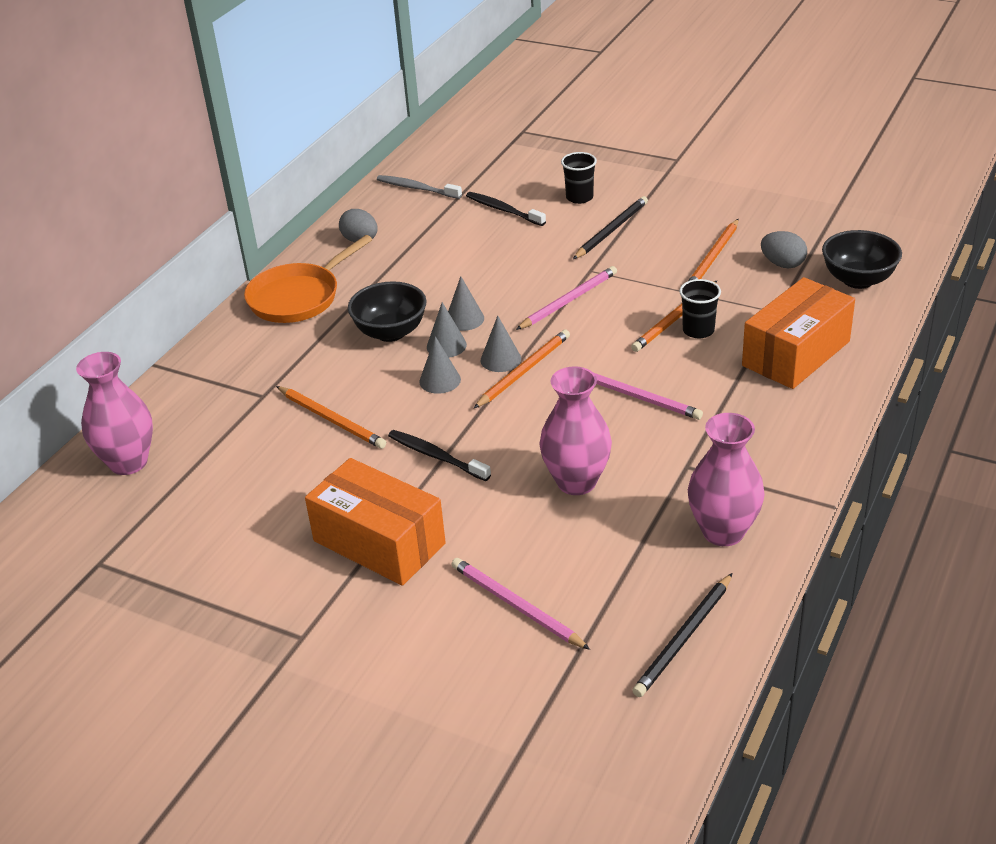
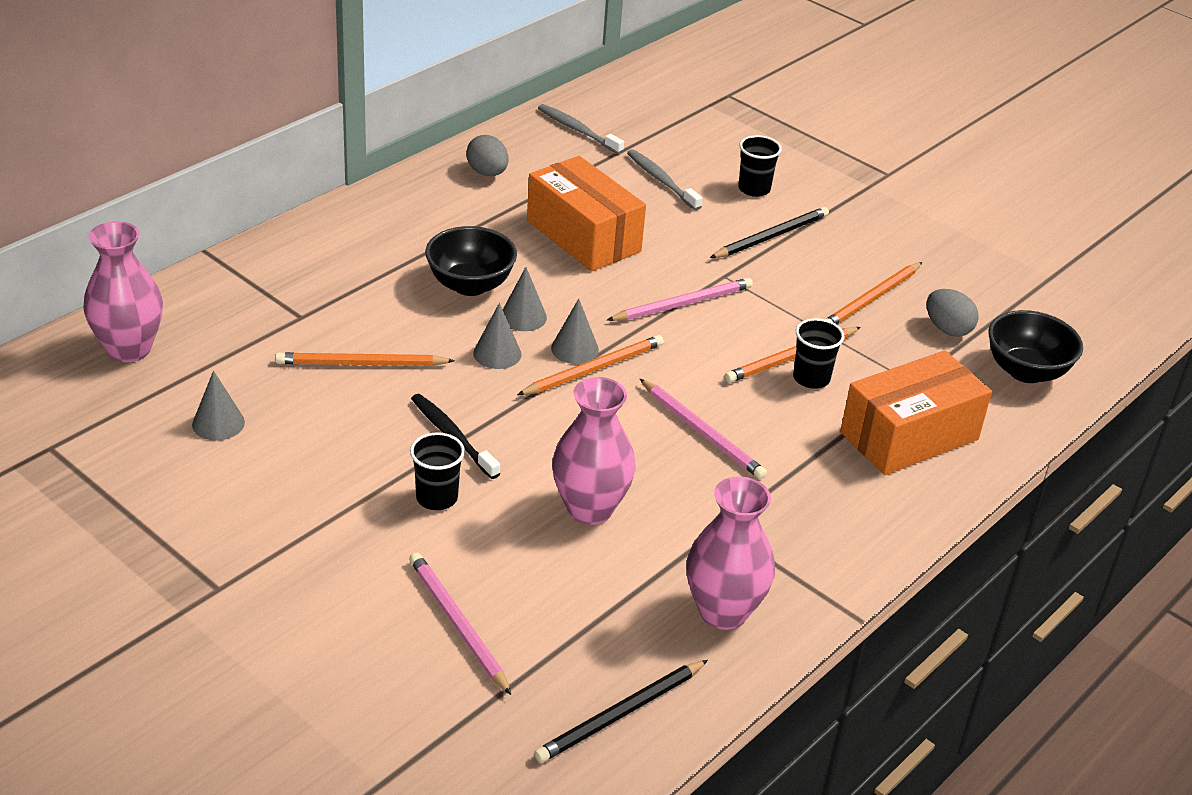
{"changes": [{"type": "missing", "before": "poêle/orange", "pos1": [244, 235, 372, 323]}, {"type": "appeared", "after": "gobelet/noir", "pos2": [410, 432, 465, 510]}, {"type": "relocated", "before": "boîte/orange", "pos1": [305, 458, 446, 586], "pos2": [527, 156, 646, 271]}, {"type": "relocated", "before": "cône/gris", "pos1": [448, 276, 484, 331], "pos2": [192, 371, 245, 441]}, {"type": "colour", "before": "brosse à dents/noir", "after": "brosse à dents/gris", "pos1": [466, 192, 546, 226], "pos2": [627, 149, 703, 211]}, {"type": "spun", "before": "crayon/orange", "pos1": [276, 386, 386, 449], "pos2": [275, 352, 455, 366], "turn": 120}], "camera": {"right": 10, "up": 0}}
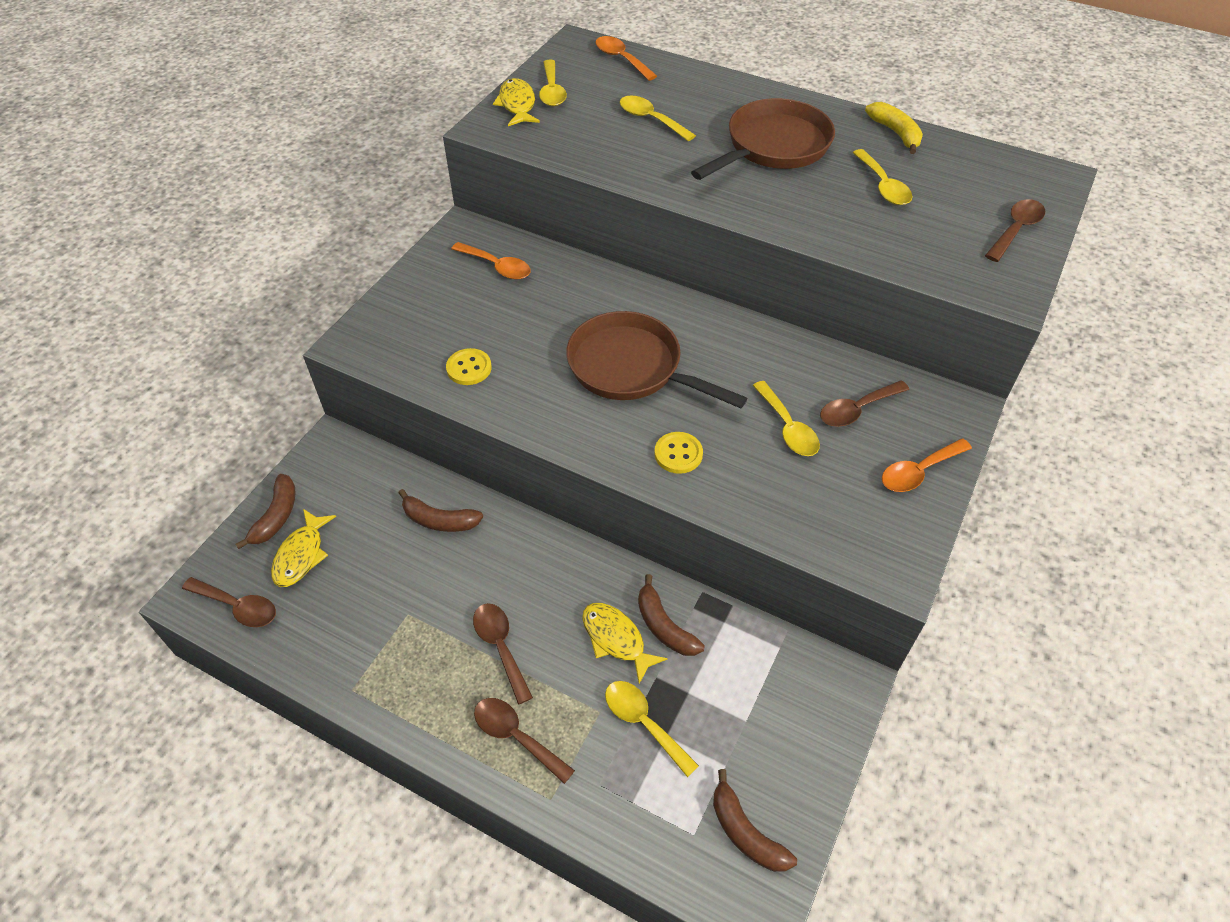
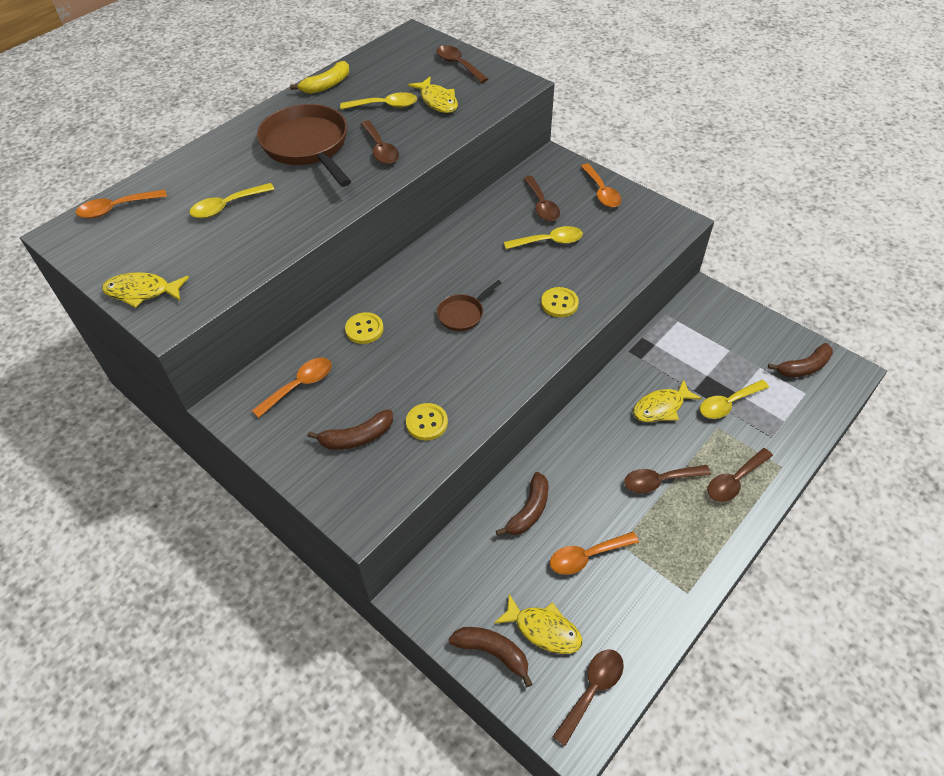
{"changes": [{"type": "missing", "before": "cuillère/jaune", "pos1": [539, 60, 567, 106]}, {"type": "appeared", "after": "bouton/jaune", "pos2": [345, 312, 384, 344]}, {"type": "appeared", "after": "cuillère/marron", "pos2": [361, 120, 399, 164]}, {"type": "appeared", "after": "poisson/jaune", "pos2": [408, 77, 458, 113]}, {"type": "appeared", "after": "cuillère/orange", "pos2": [550, 532, 639, 575]}, {"type": "relocated", "before": "banane/marron", "pos1": [638, 574, 705, 656], "pos2": [307, 409, 393, 450]}, {"type": "spun", "before": "banane/jaune", "pos1": [865, 102, 923, 154], "pos2": [290, 61, 349, 94], "turn": 150}, {"type": "size", "before": "poêle/marron", "pos1": [566, 311, 747, 408], "pos2": [437, 280, 502, 331], "scale": 0.49}], "camera": {"right": -75, "up": 0}}
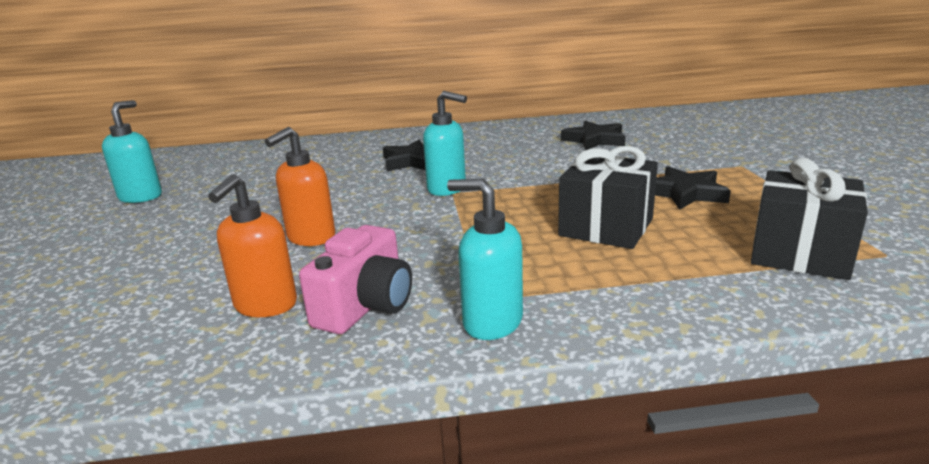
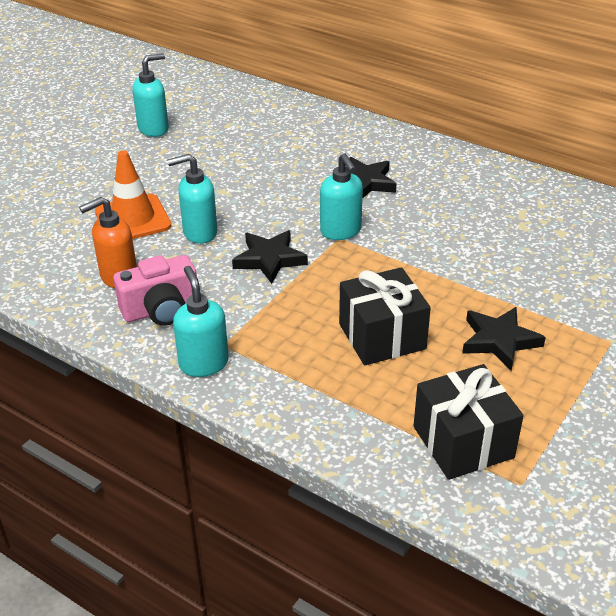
{"changes": [{"type": "appeared", "after": "cône de chantier/orange", "pos2": [95, 150, 171, 239]}, {"type": "relocated", "before": "étoile/noir", "pos1": [561, 121, 626, 150], "pos2": [232, 230, 308, 284]}, {"type": "colour", "before": "distributeur de savon/orange", "after": "distributeur de savon/turquoise", "pos1": [265, 127, 335, 246], "pos2": [167, 154, 218, 244]}], "camera": {"right": 40, "up": 15}}
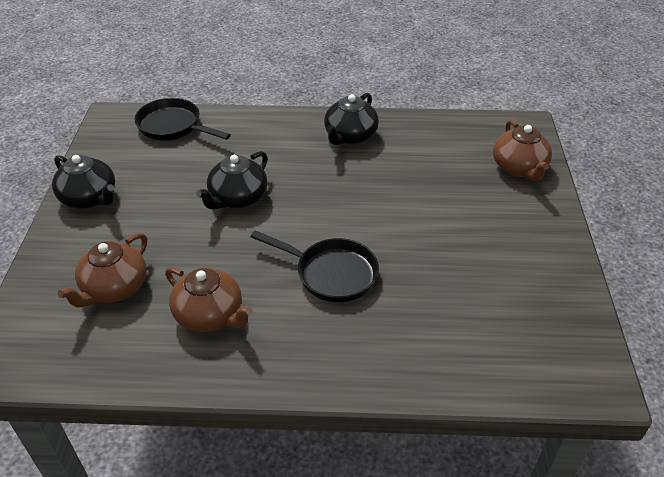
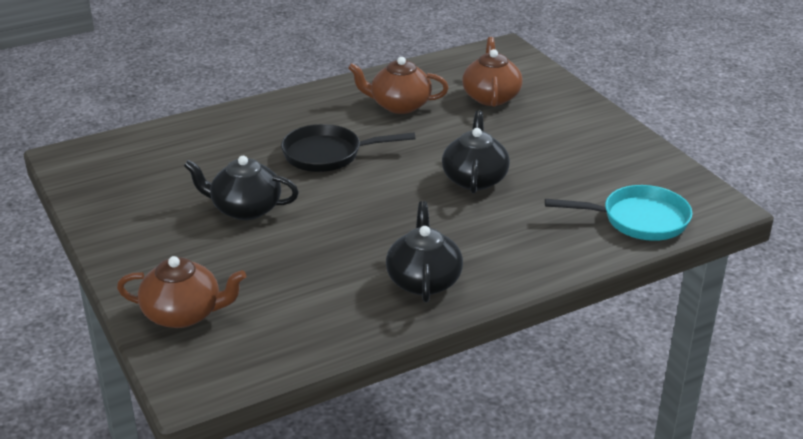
{"changes": [{"type": "relocated", "before": "théière/noir", "pos1": [52, 155, 115, 209], "pos2": [184, 156, 299, 220]}, {"type": "colour", "before": "poêle/noir", "after": "poêle/turquoise", "pos1": [135, 98, 231, 140], "pos2": [545, 185, 693, 241]}, {"type": "spun", "before": "théière/marron", "pos1": [493, 119, 552, 181], "pos2": [117, 256, 246, 328], "turn": 135}], "camera": {"right": 150, "up": -10}}
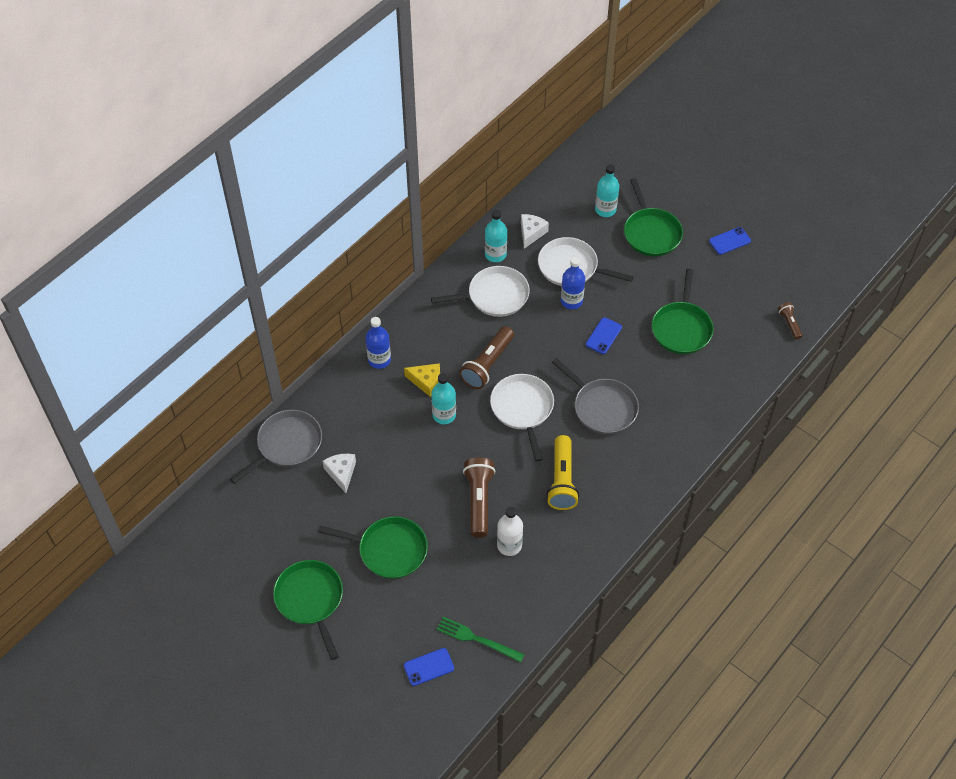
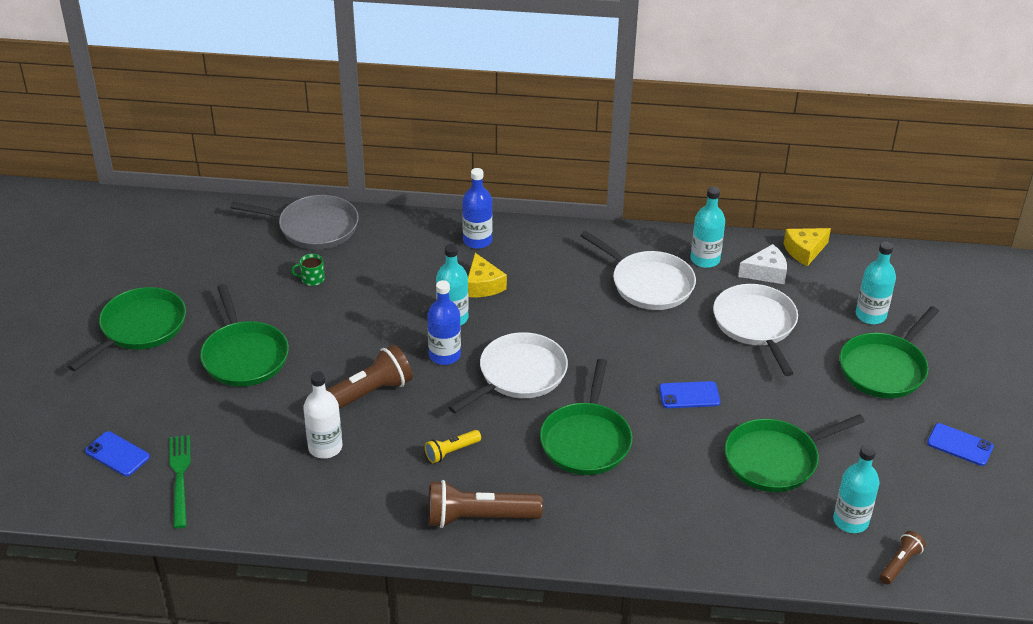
{"changes": [{"type": "appeared", "after": "fromage/jaune", "pos2": [783, 228, 831, 266]}, {"type": "appeared", "after": "bouteille/turquoise", "pos2": [833, 445, 879, 533]}, {"type": "relocated", "before": "lampe de poche/marron", "pos1": [459, 326, 514, 389], "pos2": [428, 480, 543, 528]}, {"type": "relocated", "before": "bouteille/bleu", "pos1": [561, 257, 585, 309], "pos2": [427, 280, 461, 365]}, {"type": "exchanged", "before": "fromage/blanc", "after": "tasse/vert", "pos1": [322, 454, 356, 493], "pos2": [291, 254, 325, 286]}, {"type": "colour", "before": "poêle/gris", "after": "poêle/vert", "pos1": [552, 358, 639, 434], "pos2": [540, 359, 632, 475]}, {"type": "size", "before": "lampe de poche/jaune", "pos1": [546, 435, 579, 510], "pos2": [425, 430, 481, 463], "scale": 0.53}], "camera": {"right": 55, "up": -15}}
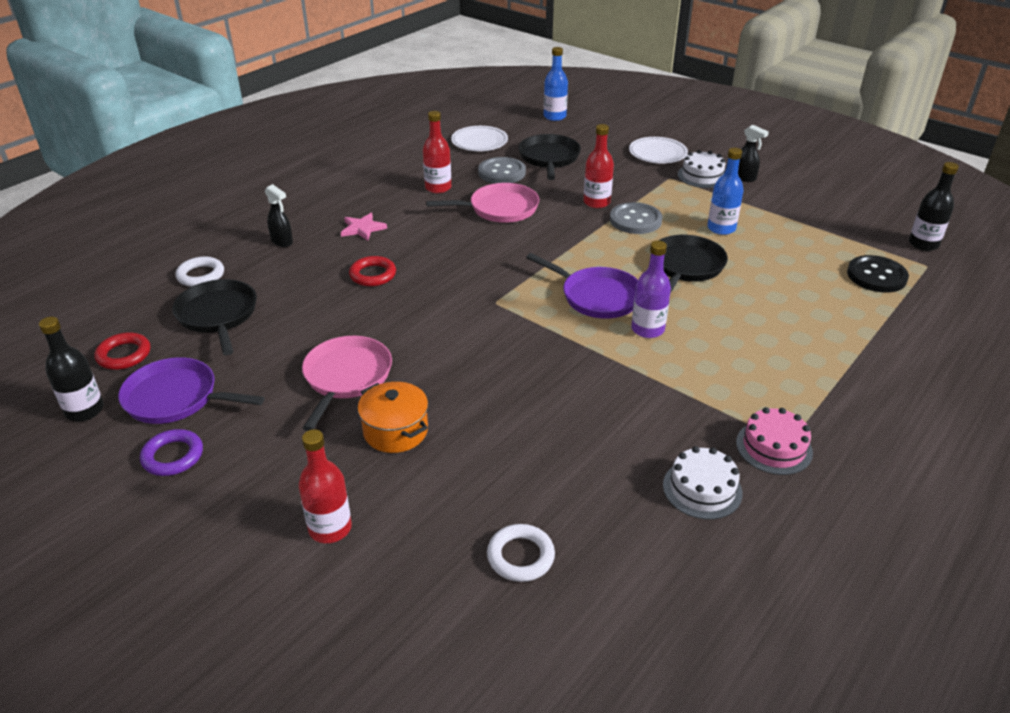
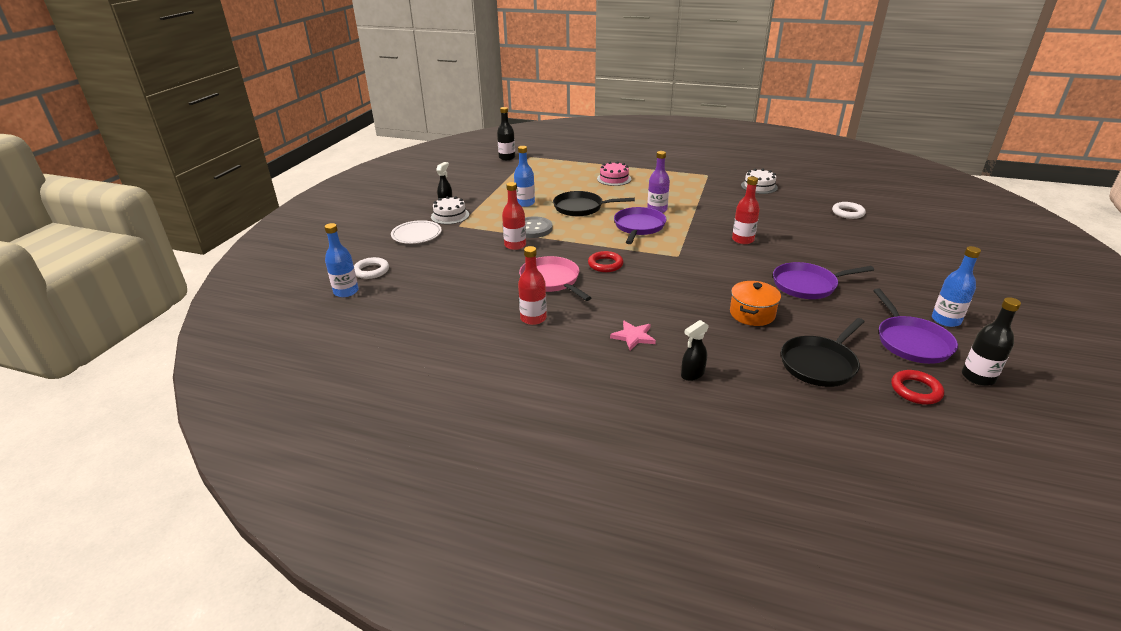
{"changes": [{"type": "missing", "before": "assiette/blanc", "pos1": [451, 126, 508, 151]}, {"type": "missing", "before": "bouton/gris", "pos1": [478, 157, 526, 184]}, {"type": "missing", "before": "poêle/noir", "pos1": [518, 134, 581, 180]}, {"type": "missing", "before": "bouton/noir", "pos1": [847, 255, 909, 293]}, {"type": "relocated", "before": "anneau/blanc", "pos1": [176, 256, 224, 287], "pos2": [354, 257, 389, 279]}, {"type": "relocated", "before": "bouteille/rouge", "pos1": [298, 429, 352, 543], "pos2": [732, 176, 760, 244]}, {"type": "relocated", "before": "anneau/rouge", "pos1": [349, 256, 396, 286], "pos2": [588, 251, 623, 272]}, {"type": "relocated", "before": "marmite/orange", "pos1": [357, 382, 428, 453], "pos2": [730, 281, 781, 326]}, {"type": "relocated", "before": "gâteau/rose", "pos1": [736, 407, 813, 475], "pos2": [597, 161, 631, 186]}, {"type": "exchanged", "before": "anneau/violet", "after": "bouteille/bleu", "pos1": [140, 429, 203, 476], "pos2": [932, 246, 981, 327]}, {"type": "colour", "before": "poêle/rose", "after": "poêle/violet", "pos1": [302, 336, 392, 431], "pos2": [773, 262, 874, 299]}, {"type": "spun", "before": "vaporisateur/noir", "pos1": [265, 184, 293, 247], "pos2": [681, 320, 709, 381], "turn": -150}], "camera": {"right": -110, "up": -5}}
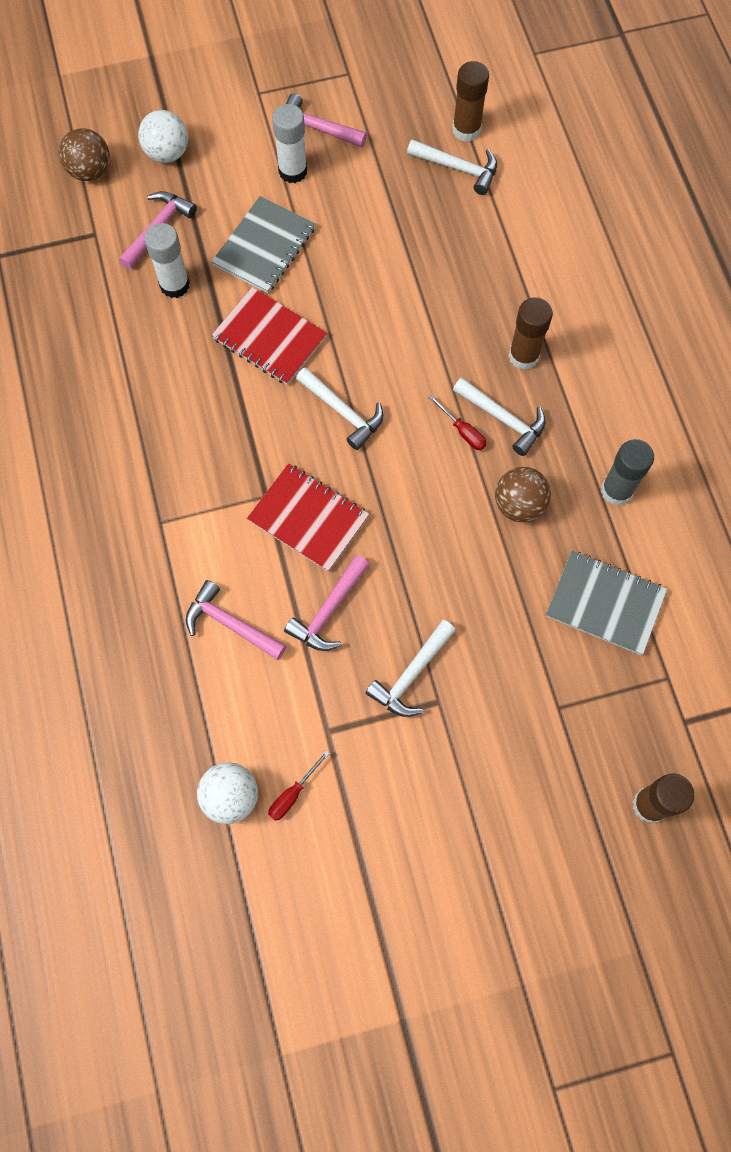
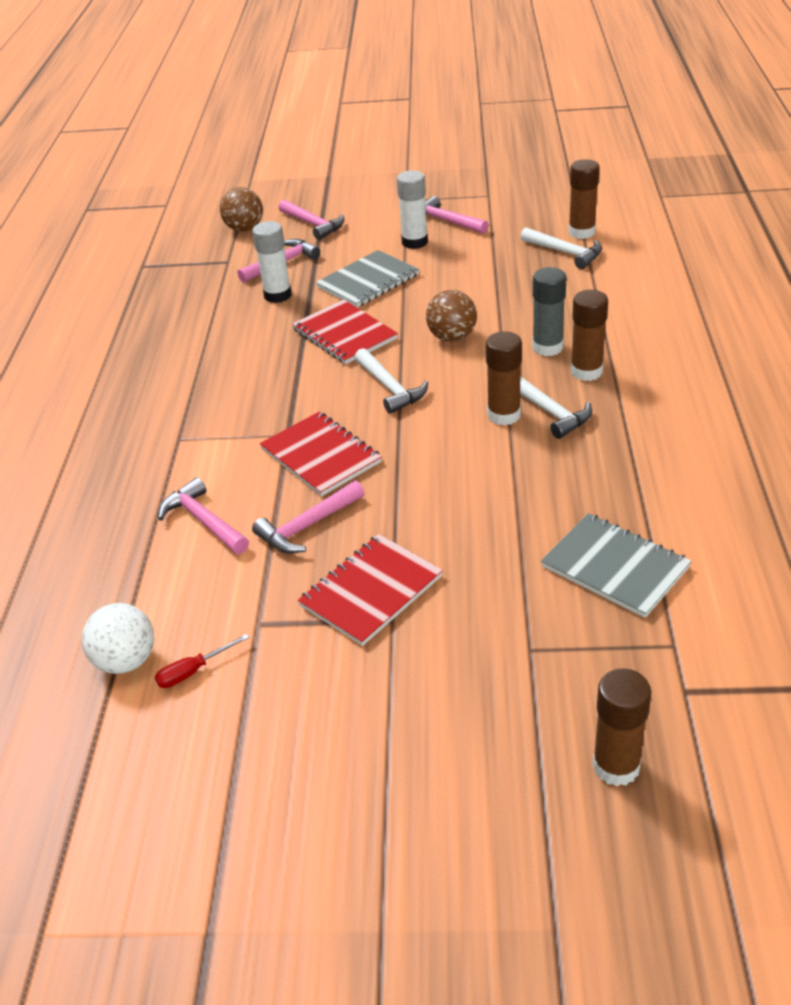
{"changes": [{"type": "relocated", "before": "balle/marron", "pos1": [495, 467, 551, 522], "pos2": [426, 290, 477, 342]}, {"type": "relocated", "before": "bâton de colle/gris", "pos1": [601, 439, 654, 506], "pos2": [532, 267, 566, 356]}, {"type": "exchanged", "before": "balle/blanc", "after": "marteau/rose", "pos1": [138, 110, 188, 163], "pos2": [279, 200, 345, 240]}, {"type": "exchanged", "before": "marteau/blanc", "after": "carnet/rouge", "pos1": [365, 620, 456, 717], "pos2": [298, 534, 443, 646]}, {"type": "exchanged", "before": "tournevis/rouge", "after": "bâton de colle/marron", "pos1": [429, 395, 486, 450], "pos2": [486, 331, 522, 426]}], "camera": {"right": 20, "up": -30}}
